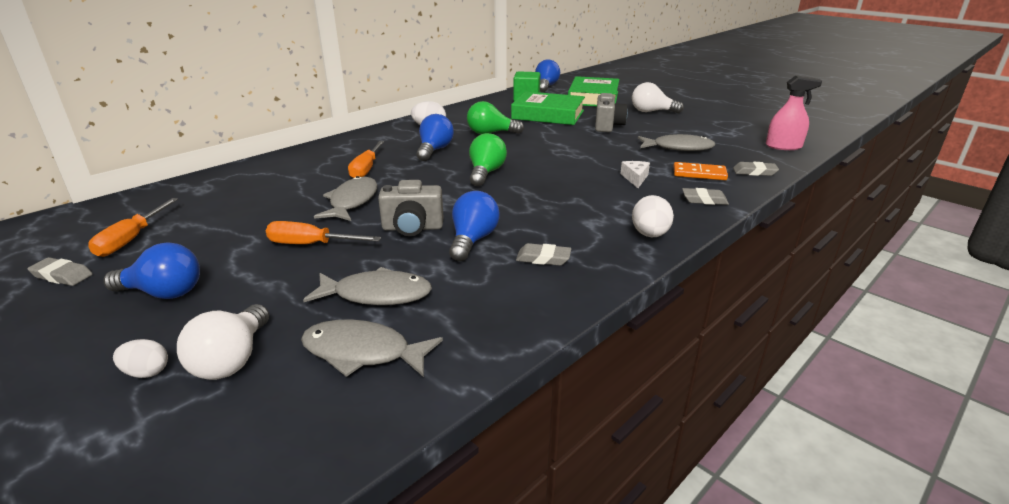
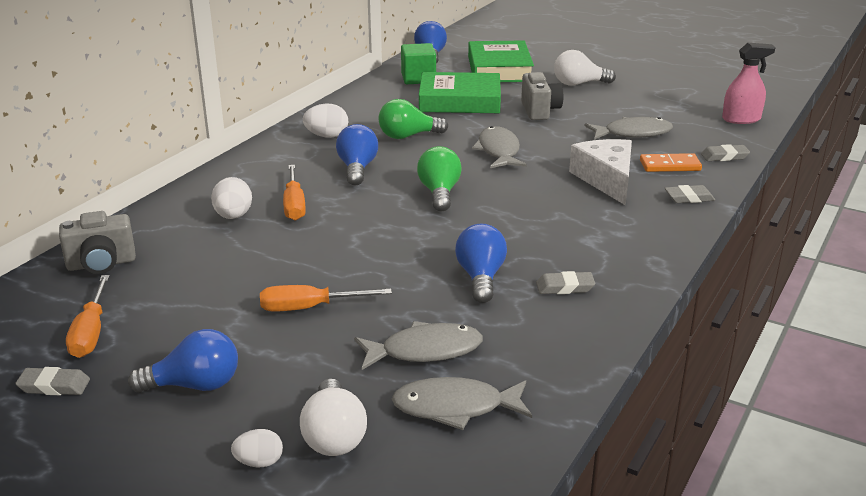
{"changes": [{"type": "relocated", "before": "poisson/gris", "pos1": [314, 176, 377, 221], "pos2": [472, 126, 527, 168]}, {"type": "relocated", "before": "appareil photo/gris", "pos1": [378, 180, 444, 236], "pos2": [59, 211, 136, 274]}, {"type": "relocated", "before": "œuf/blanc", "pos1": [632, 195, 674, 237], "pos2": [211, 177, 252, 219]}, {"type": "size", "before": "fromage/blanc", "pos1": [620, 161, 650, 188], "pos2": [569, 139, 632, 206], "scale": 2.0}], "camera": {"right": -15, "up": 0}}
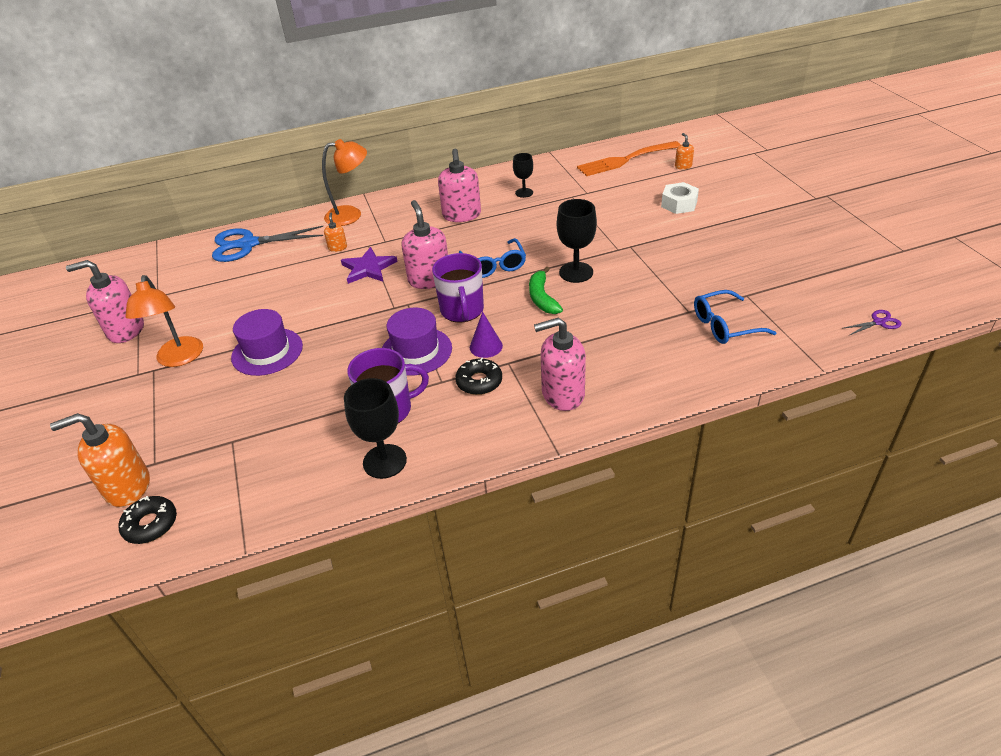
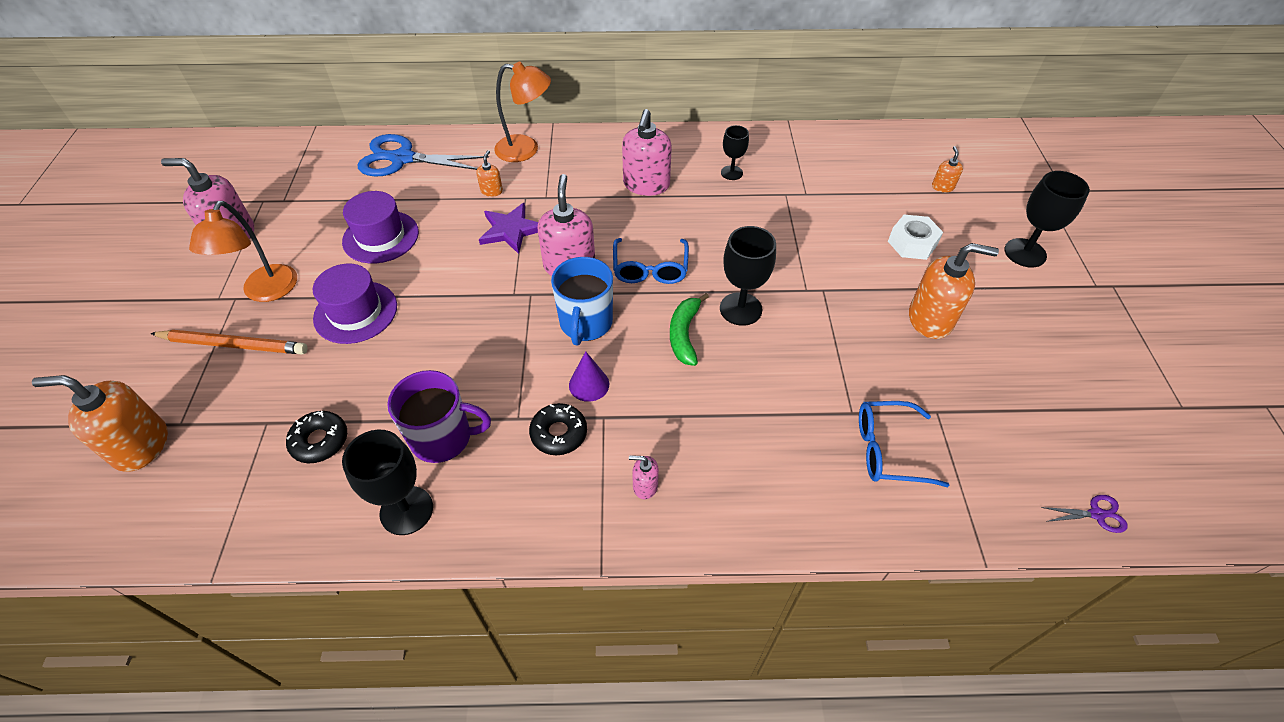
{"changes": [{"type": "missing", "before": "fourchette/orange", "pos1": [577, 141, 681, 176]}, {"type": "appeared", "after": "crayon/orange", "pos2": [150, 330, 307, 354]}, {"type": "appeared", "after": "distributeur de savon/orange", "pos2": [909, 243, 999, 339]}, {"type": "appeared", "after": "verre à pied/noir", "pos2": [1004, 171, 1090, 267]}, {"type": "relocated", "before": "beignet/noir", "pos1": [119, 496, 177, 544], "pos2": [286, 411, 347, 463]}, {"type": "relocated", "before": "chapeau/violet", "pos1": [382, 308, 452, 376], "pos2": [342, 191, 419, 263]}, {"type": "colour", "before": "tasse/violet", "after": "tasse/bleu", "pos1": [432, 253, 484, 323], "pos2": [551, 257, 613, 345]}, {"type": "size", "before": "distributeur de savon/rose", "pos1": [534, 317, 586, 411], "pos2": [629, 455, 659, 499], "scale": 0.48}], "camera": {"right": 15, "up": 10}}
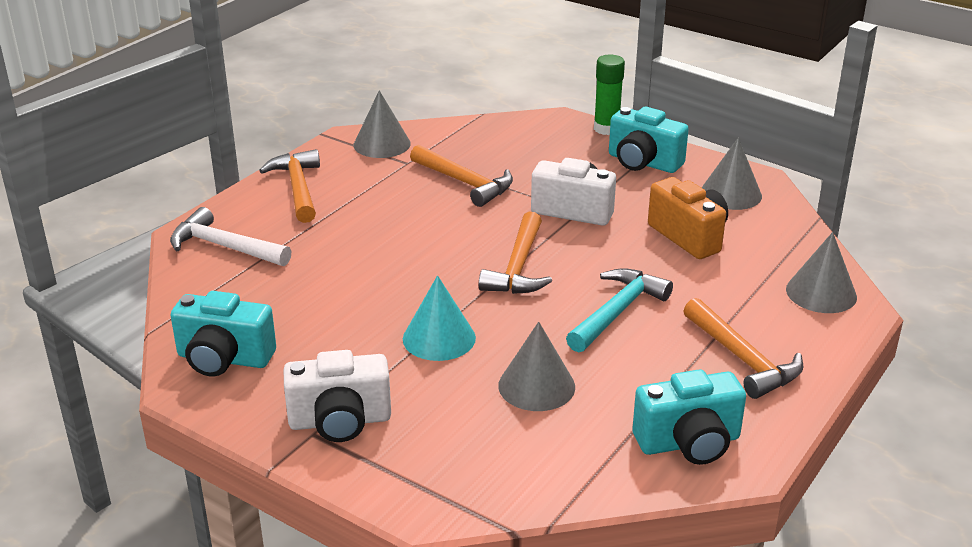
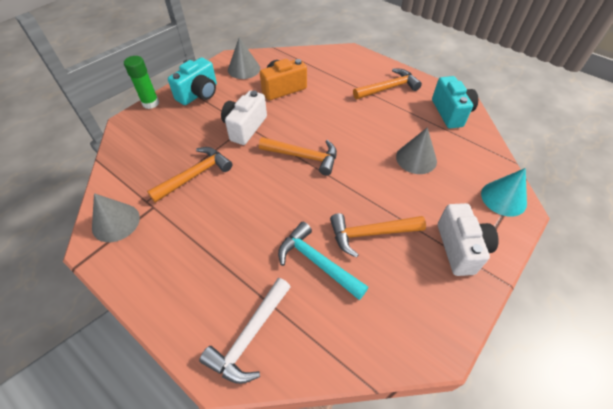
{"changes": [{"type": "missing", "before": "appareil photo/turquoise", "pos1": [170, 291, 276, 377]}, {"type": "missing", "before": "cône/gris", "pos1": [786, 232, 857, 313]}, {"type": "relocated", "before": "marteau/orange", "pos1": [259, 149, 320, 223], "pos2": [330, 213, 426, 258]}, {"type": "relocated", "before": "cône/turquoise", "pos1": [403, 275, 476, 361], "pos2": [481, 168, 527, 217]}, {"type": "relocated", "before": "marteau/turquoise", "pos1": [566, 268, 673, 352], "pos2": [278, 222, 369, 300]}], "camera": {"right": -85, "up": 20}}
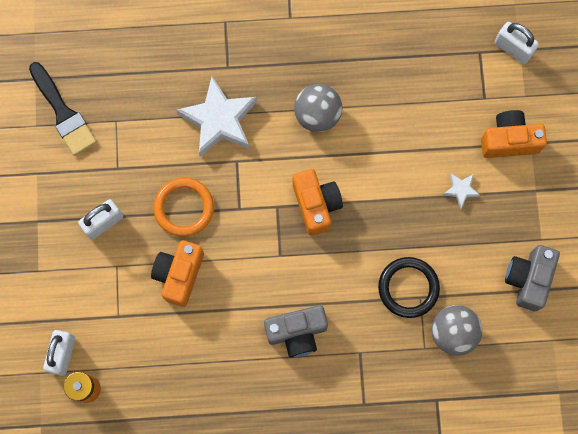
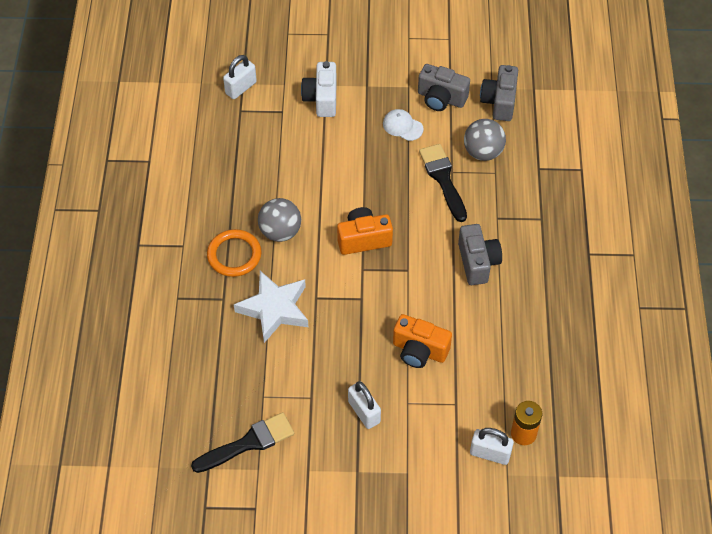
{"changes": [{"type": "missing", "before": "étoile/blanc", "pos1": [443, 173, 481, 209]}, {"type": "appeared", "after": "casquette/blanc", "pos2": [383, 109, 424, 141]}, {"type": "appeared", "after": "appareil photo/gris", "pos2": [480, 65, 518, 121]}, {"type": "relocated", "before": "anneau/orange", "pos1": [153, 178, 214, 237], "pos2": [207, 229, 262, 277]}, {"type": "exchanged", "before": "anneau/noir", "after": "pinceau/noir", "pos1": [378, 257, 440, 318], "pos2": [419, 144, 467, 222]}, {"type": "colour", "before": "appareil photo/orange", "after": "appareil photo/blanc", "pos1": [481, 110, 547, 158], "pos2": [301, 61, 337, 117]}], "camera": {"right": -85, "up": -20}}
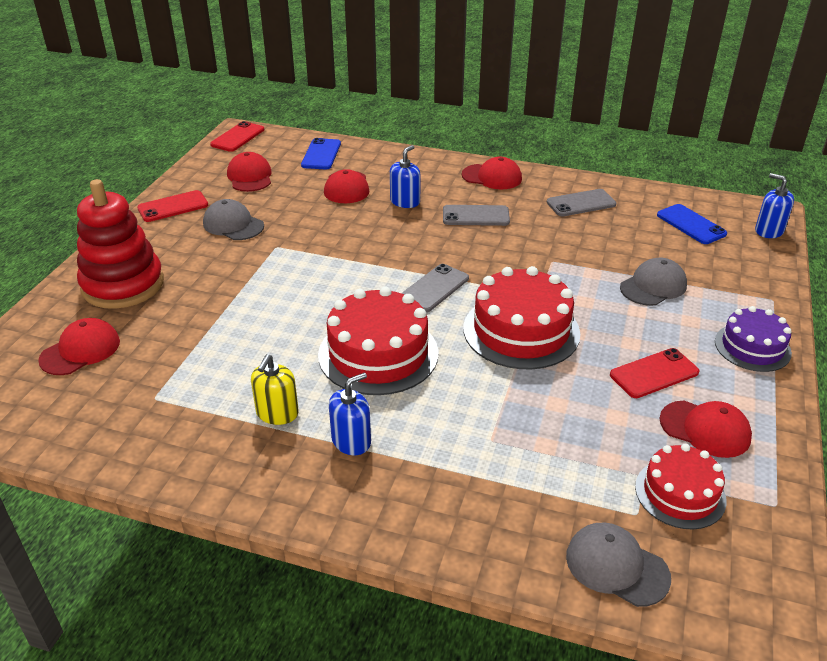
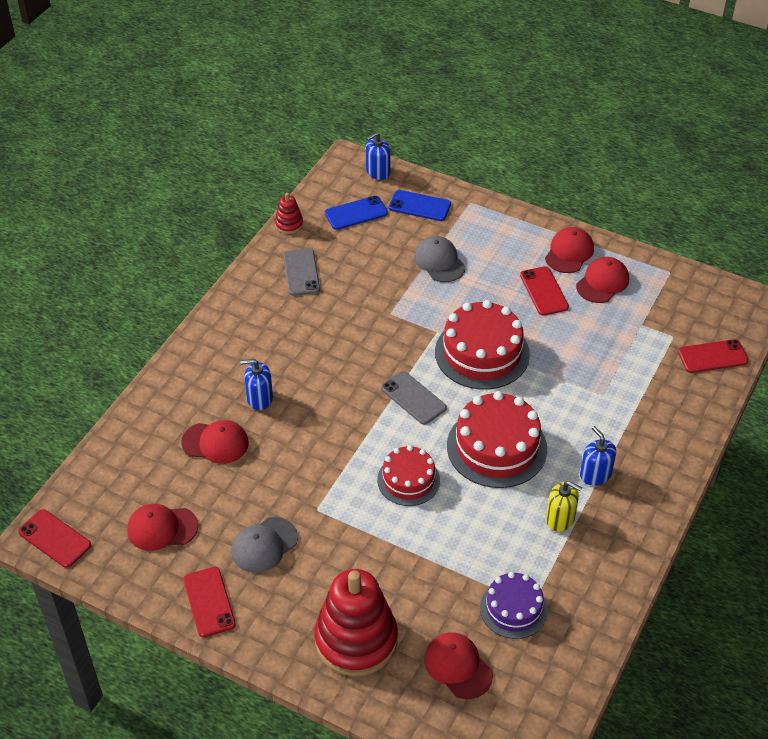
{"changes": [{"type": "missing", "before": "téléphone/gris", "pos1": [443, 205, 510, 226]}, {"type": "appeared", "after": "jouet à empiler/rouge", "pos2": [275, 193, 303, 234]}, {"type": "relocated", "before": "téléphone/bleu", "pos1": [301, 138, 341, 170], "pos2": [389, 190, 451, 221]}, {"type": "relocated", "before": "casquette/rouge", "pos1": [462, 157, 522, 190], "pos2": [545, 227, 594, 273]}, {"type": "relocated", "before": "gâteau/rouge", "pos1": [635, 444, 727, 529], "pos2": [377, 445, 440, 506]}, {"type": "relocated", "before": "gâteau/violet", "pos1": [715, 306, 792, 372], "pos2": [480, 572, 548, 639]}, {"type": "exchanged", "before": "casquette/gris", "after": "téléphone/rouge", "pos1": [566, 523, 671, 607], "pos2": [678, 339, 748, 373]}, {"type": "spun", "before": "distributeur de savon/bleu", "pos1": [390, 145, 420, 208], "pos2": [240, 359, 273, 410], "turn": -45}], "camera": {"right": -80, "up": 10}}
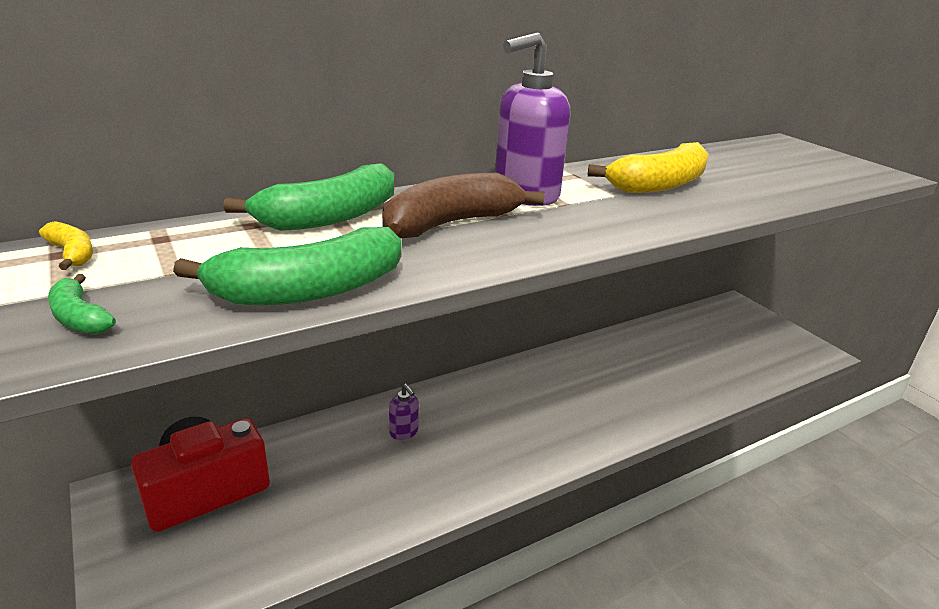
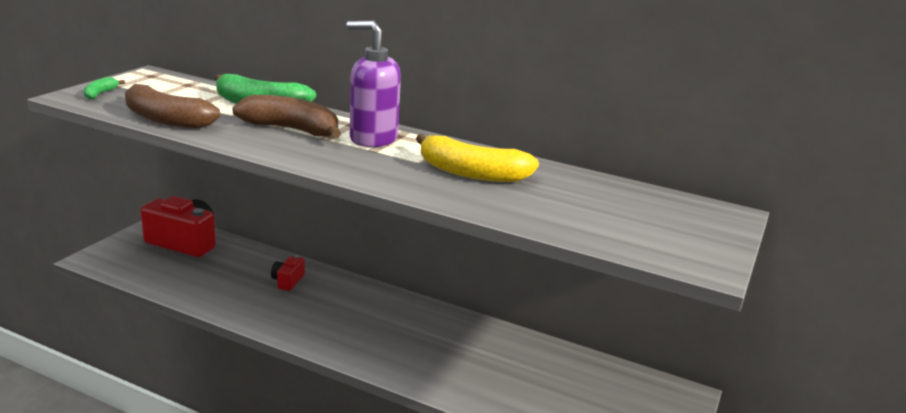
{"changes": [{"type": "missing", "before": "banane/jaune", "pos1": [39, 221, 93, 270]}, {"type": "exchanged", "before": "distributeur de savon/violet", "after": "appareil photo/rouge", "pos1": [389, 384, 419, 440], "pos2": [271, 255, 305, 291]}, {"type": "colour", "before": "banane/vert", "after": "banane/marron", "pos1": [173, 227, 401, 306], "pos2": [125, 84, 220, 129]}], "camera": {"right": 55, "up": -5}}
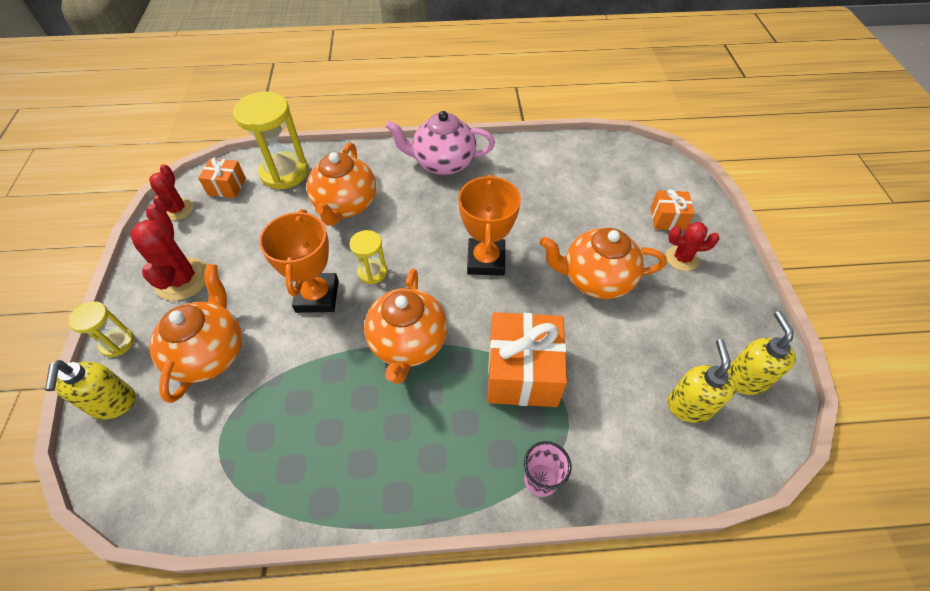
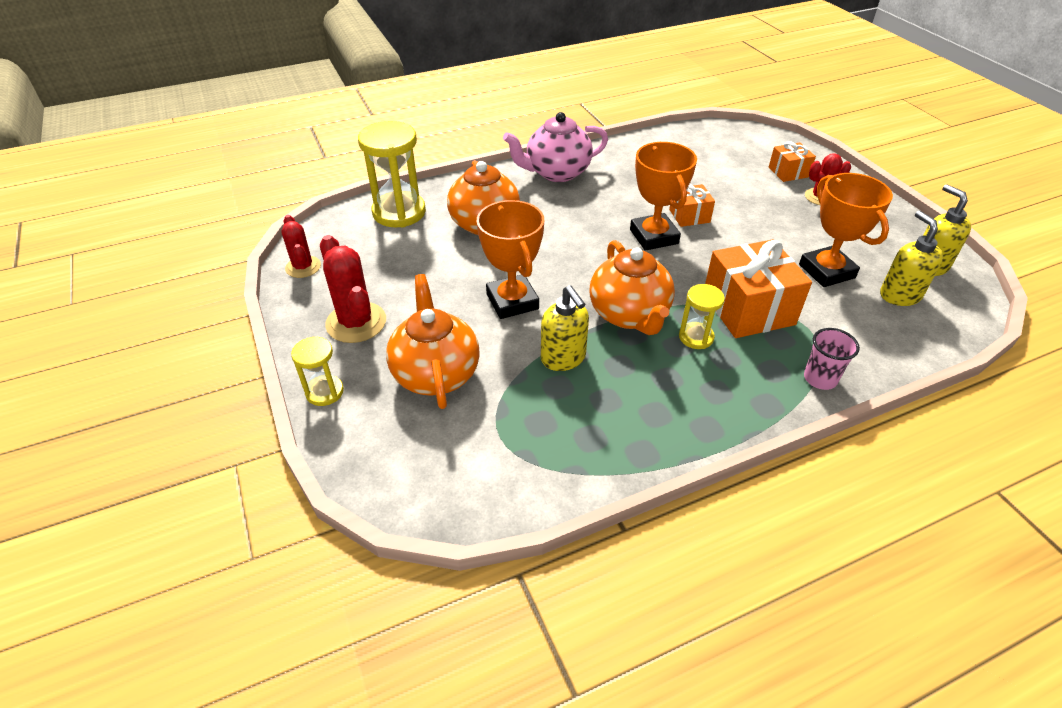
{"changes": [{"type": "missing", "before": "théière/orange", "pos1": [540, 228, 667, 299]}, {"type": "appeared", "after": "trophée/orange", "pos2": [799, 173, 893, 287]}, {"type": "relocated", "before": "distributeur de savon/jaune", "pos1": [45, 360, 136, 419], "pos2": [541, 286, 589, 371]}, {"type": "relocated", "before": "cadeau/orange", "pos1": [198, 157, 246, 198], "pos2": [669, 184, 715, 227]}, {"type": "relocated", "before": "sablier/jaune", "pos1": [350, 230, 387, 284], "pos2": [679, 284, 725, 349]}], "camera": {"right": -20, "up": -10}}
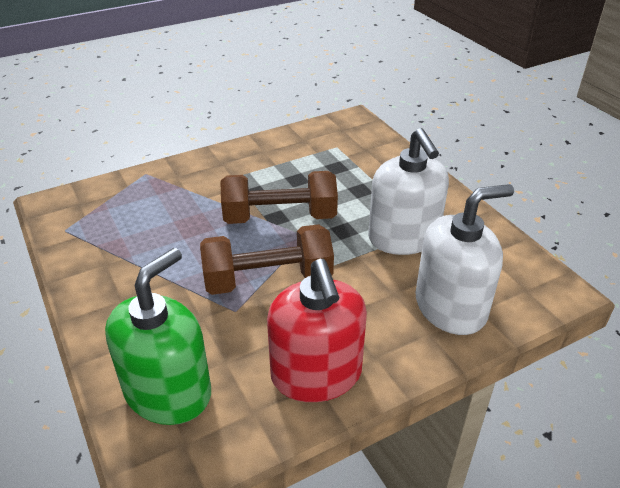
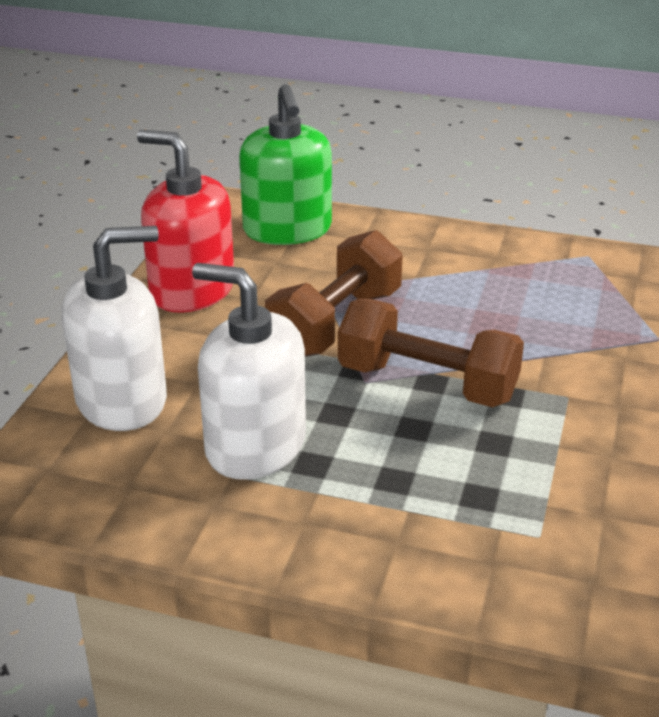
{"changes": [{"type": "spun", "before": "haltère/marron", "pos1": [220, 171, 338, 224], "pos2": [338, 299, 524, 408], "turn": 75}, {"type": "spun", "before": "distributeur de savon/blanc", "pos1": [415, 184, 514, 335], "pos2": [62, 226, 167, 431], "turn": -135}], "camera": {"right": 135, "up": -5}}
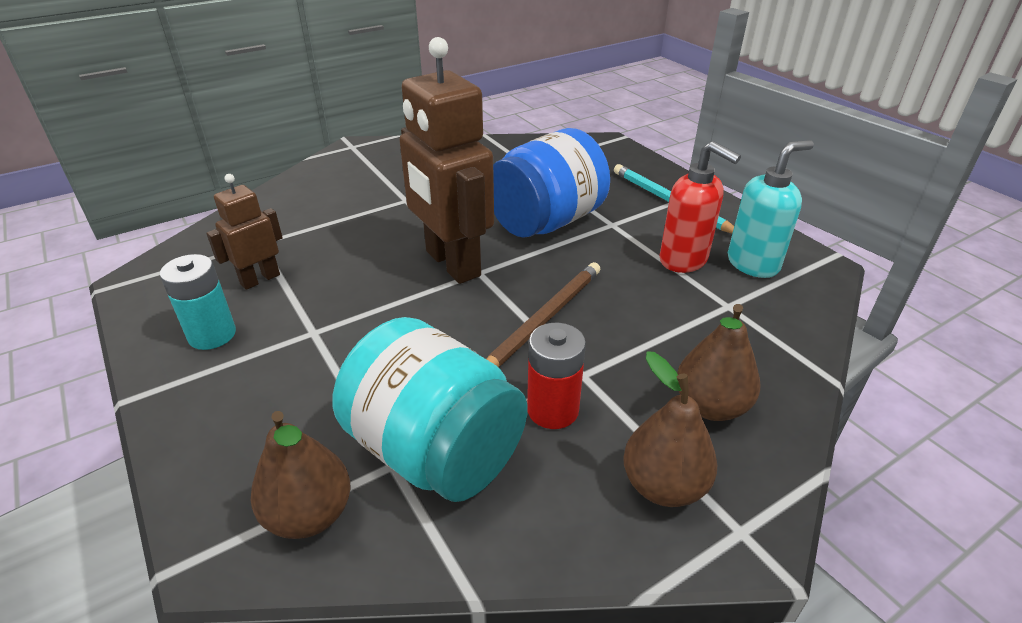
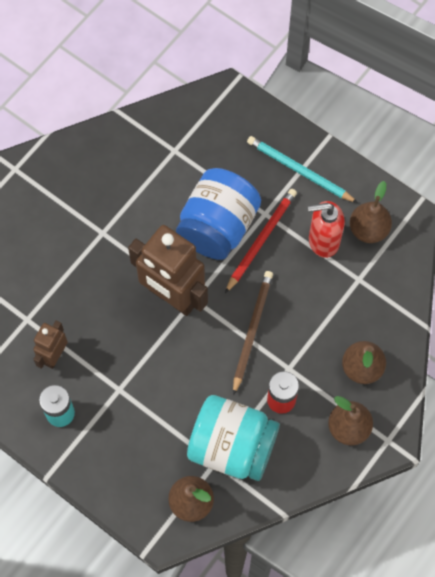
{"changes": [{"type": "appeared", "after": "crayon/rouge", "pos2": [225, 189, 297, 293]}, {"type": "exchanged", "before": "distributeur de savon/turquoise", "after": "poire/marron", "pos1": [728, 140, 814, 278], "pos2": [350, 181, 392, 243]}, {"type": "spun", "before": "distributeur de savon/rouge", "pos1": [659, 141, 741, 273], "pos2": [308, 201, 345, 258], "turn": 150}], "camera": {"right": -20, "up": 30}}
